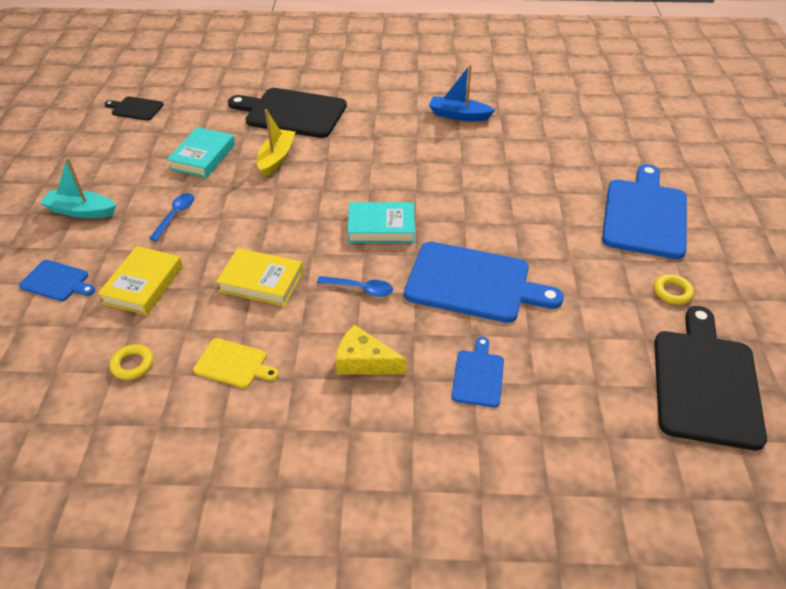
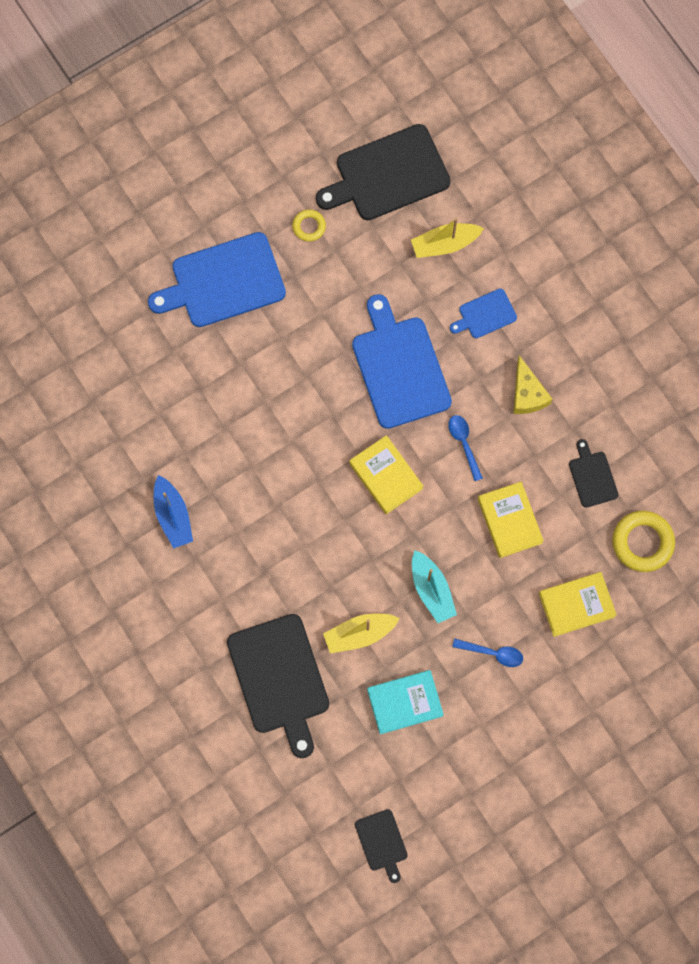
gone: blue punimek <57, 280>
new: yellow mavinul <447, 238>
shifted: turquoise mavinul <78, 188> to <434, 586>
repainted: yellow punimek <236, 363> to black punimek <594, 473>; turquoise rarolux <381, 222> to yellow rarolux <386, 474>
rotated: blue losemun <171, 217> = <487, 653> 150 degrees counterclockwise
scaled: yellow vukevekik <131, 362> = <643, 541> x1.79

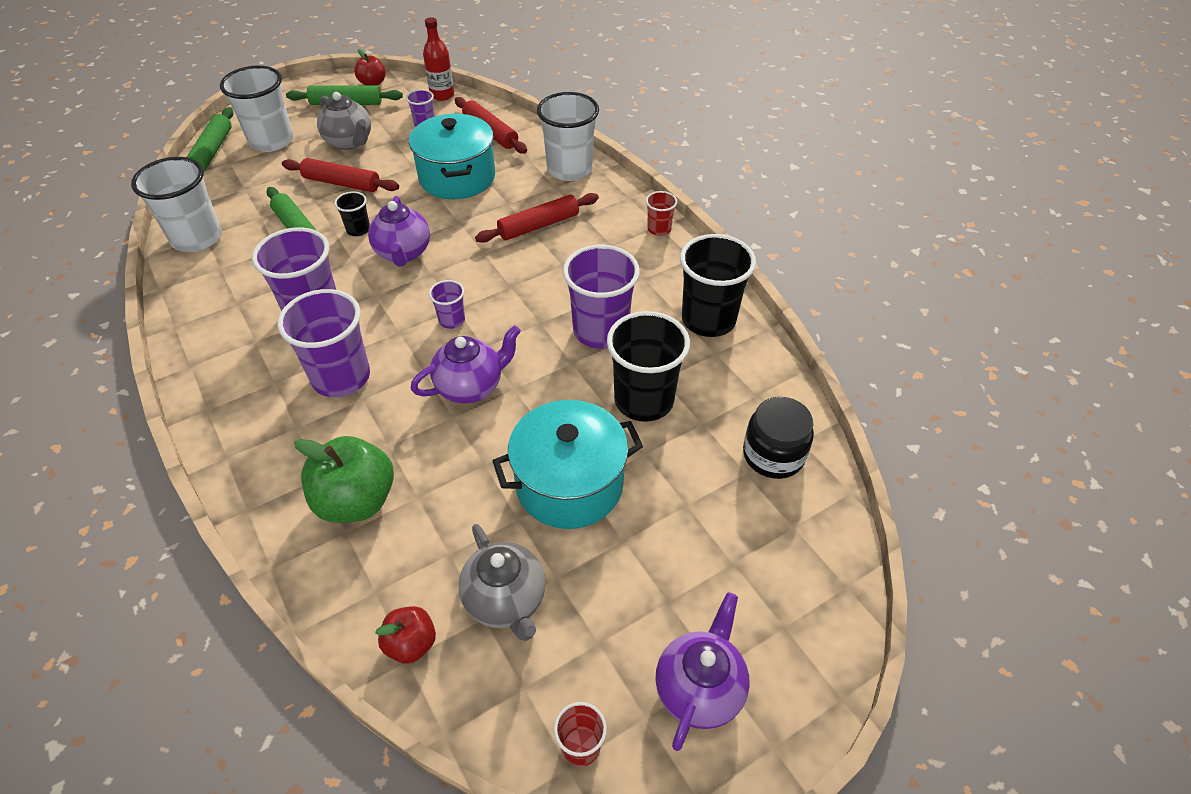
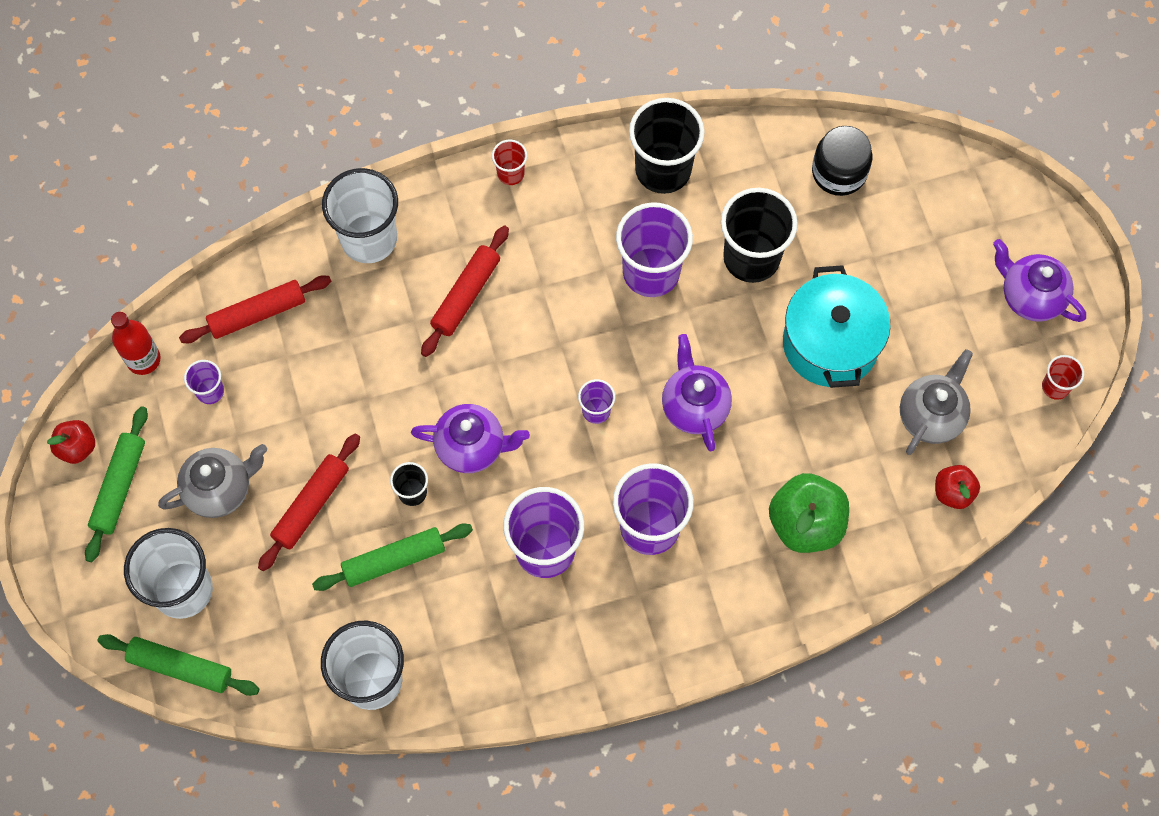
gone: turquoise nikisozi <452, 156>
rotated: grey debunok <501, 582> = <936, 402> 45 degrees counterclockwise; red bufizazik <537, 218> = <465, 291> 45 degrees clockwise

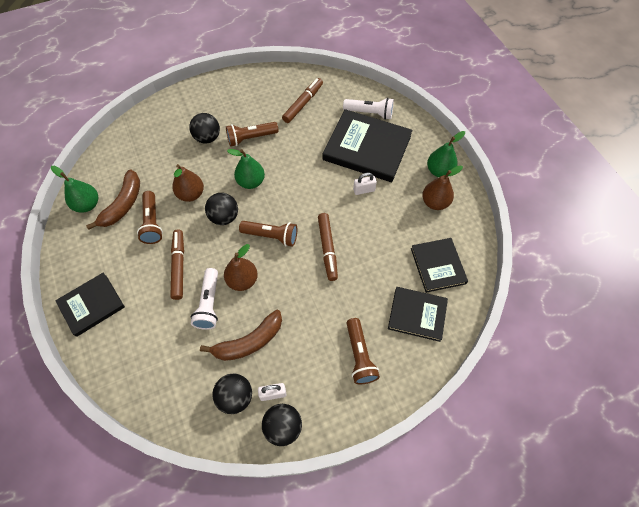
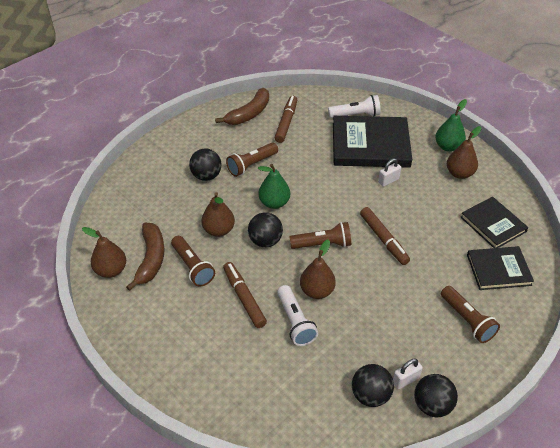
gone: black rarolux <90, 305>
shifted: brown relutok <241, 335> to <242, 106>
repainted: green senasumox <74, 189> to brown senasumox <104, 252>

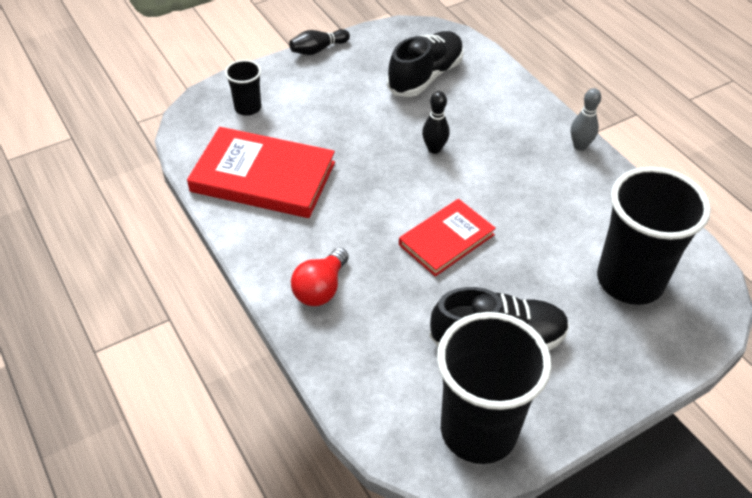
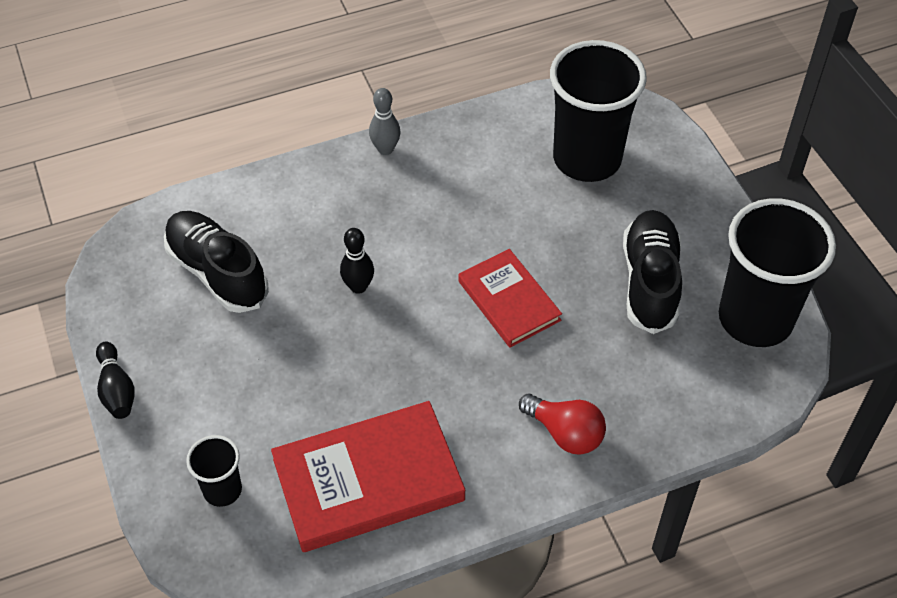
rotated: red rarolux <261, 172> = <368, 476> 45 degrees clockwise

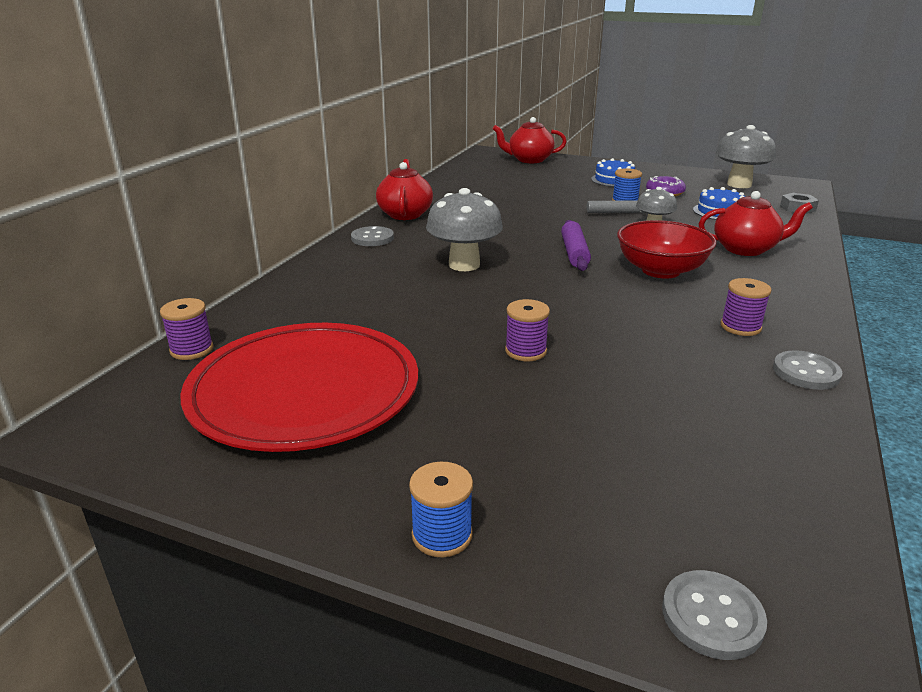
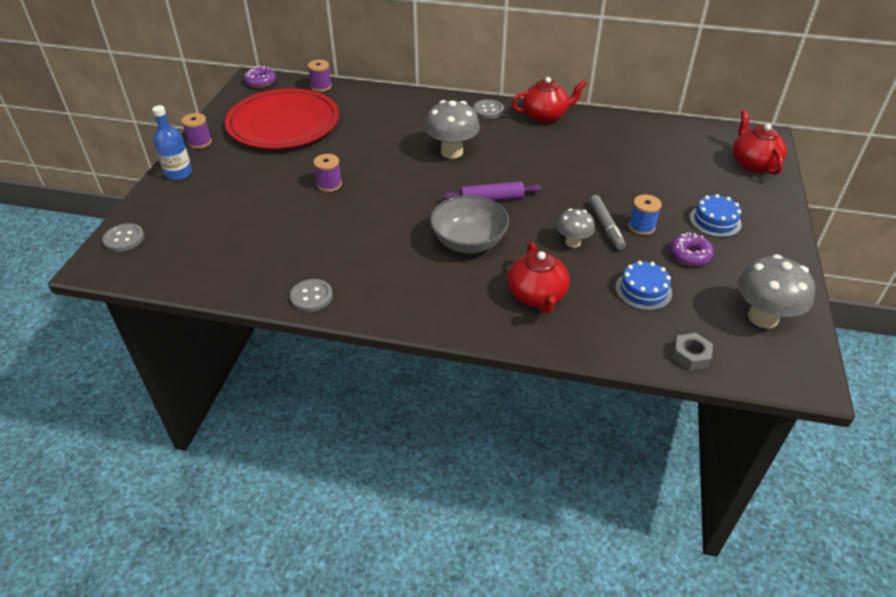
new: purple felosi <260, 77>
shifted: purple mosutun <745, 307> to <196, 131>
swapped: blue mosutun <441, 509> to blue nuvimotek <172, 142>
repainted: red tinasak <666, 249> to grey tinasak <469, 224>

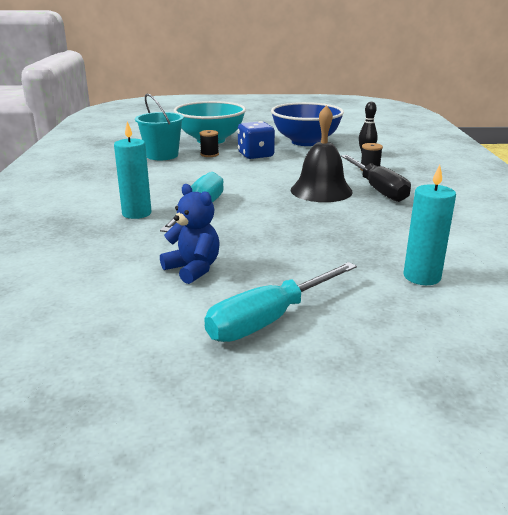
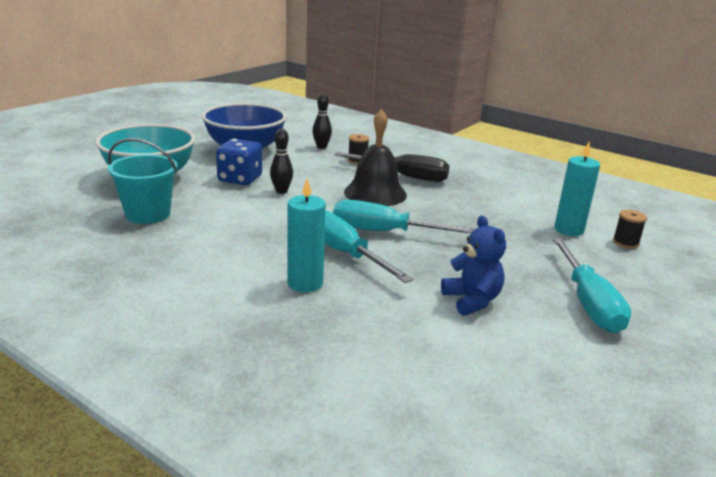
new: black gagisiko <281, 161>; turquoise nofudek <404, 216>
shifted: black mosutun <209, 143> to <630, 229>
rotated: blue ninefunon <190, 234> = <473, 266> 75 degrees clockwise

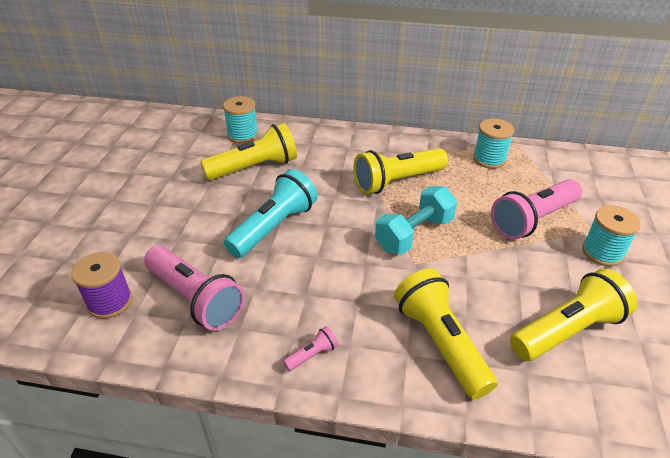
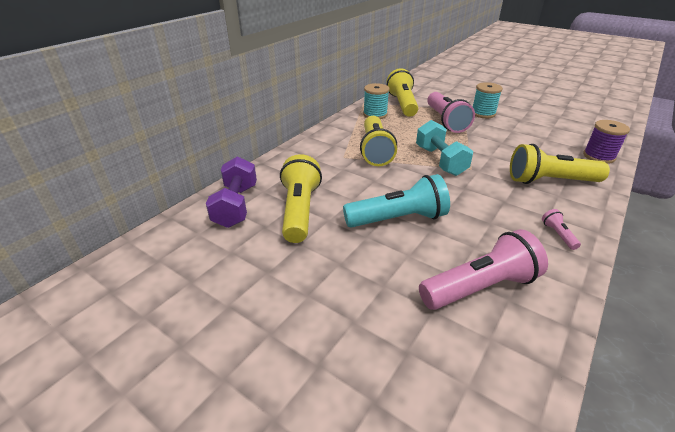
shifted: purple mosutun <101, 285> to <606, 142>; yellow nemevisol <573, 315> to <402, 92>
swapped: turquoise mosutun <241, 120> to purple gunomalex <231, 192>
rotated: turquoise nemevisol <271, 213> = <396, 201> 105 degrees clockwise

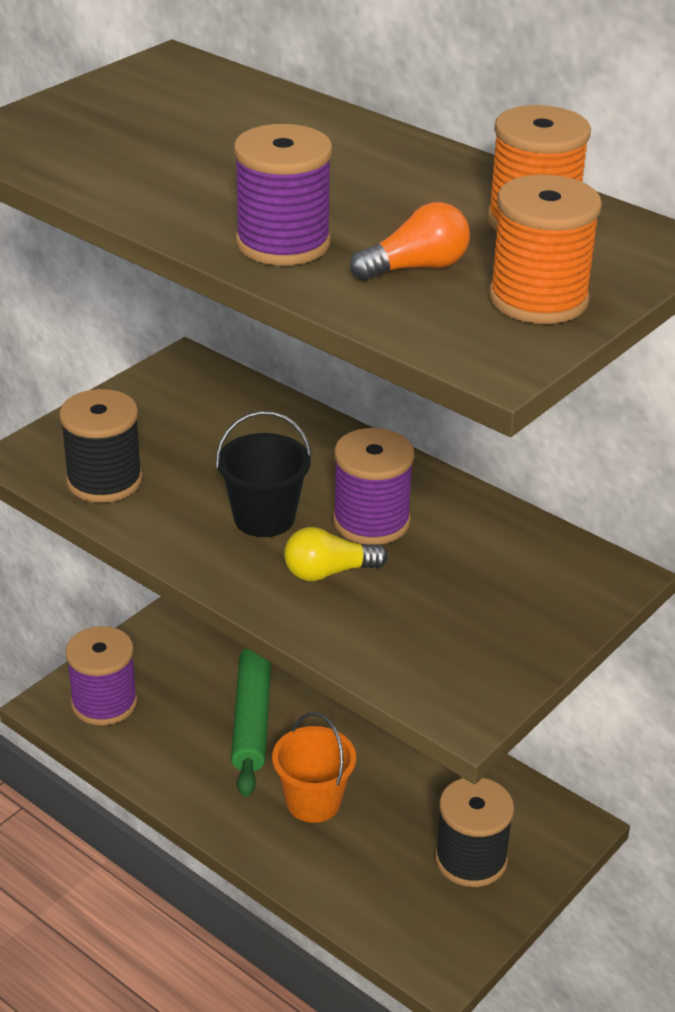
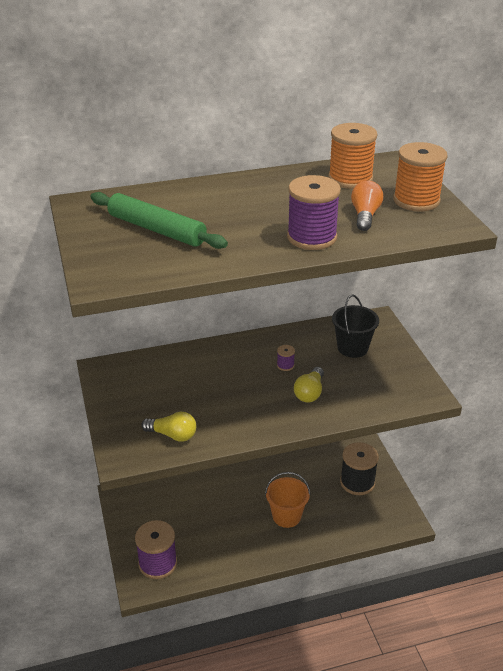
shifted: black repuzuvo <264, 474> to <355, 326>; green bufizazik <251, 722> to <159, 220>
swapped: black mosutun <101, 446> to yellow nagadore <168, 427>
scaled: purple mosutun <374, 486> = <286, 358> x0.44

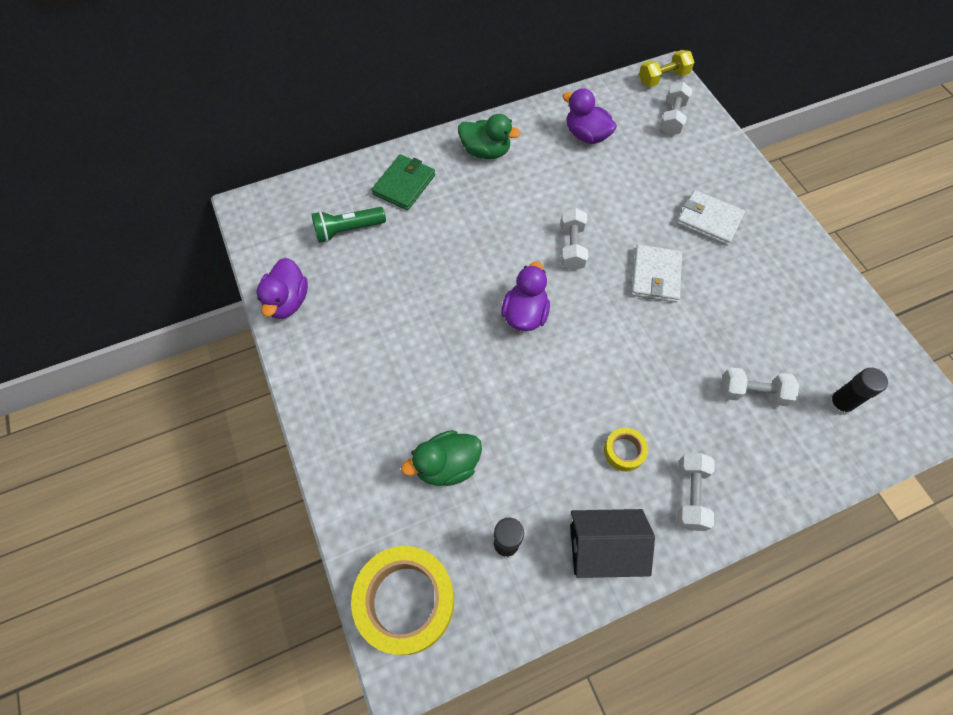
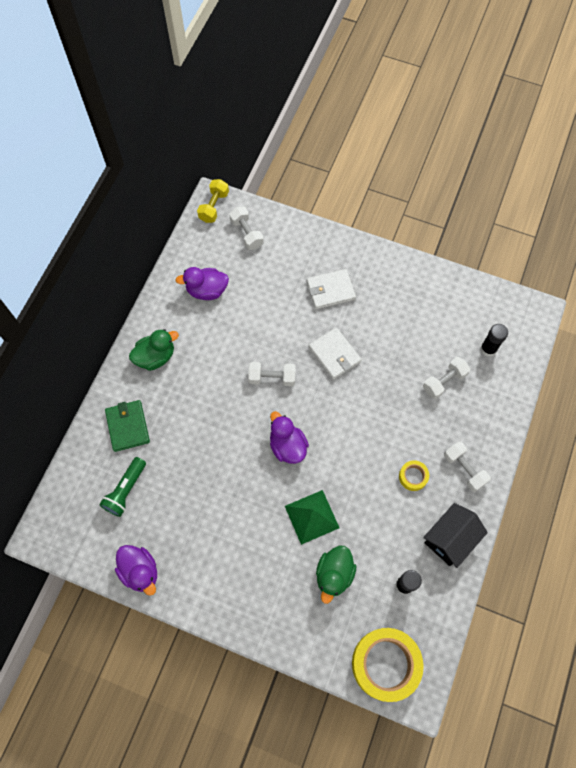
new: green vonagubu <312, 517>
rotated: white gunomalex <574, 239> = <272, 374> 45 degrees counterclockwise

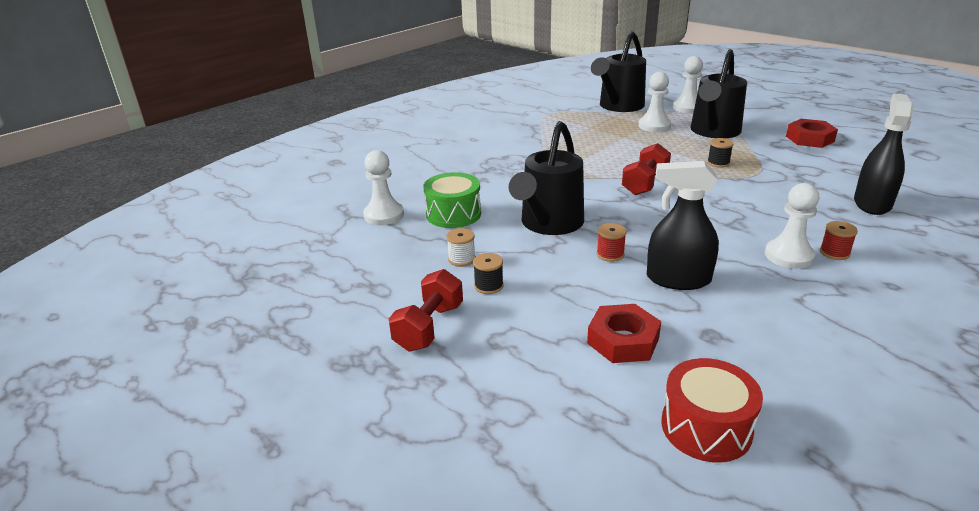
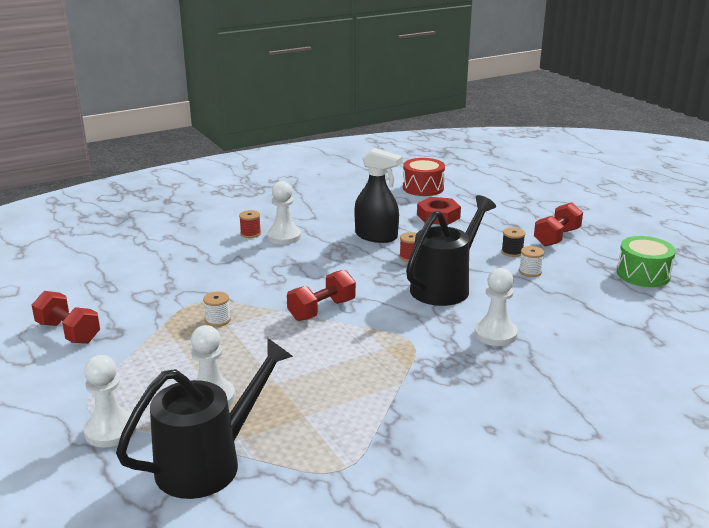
gone: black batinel <718, 93>; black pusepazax <883, 154>
shifted: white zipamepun <383, 187> to <496, 307>; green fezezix <452, 200> to <646, 261>
swapped: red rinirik <812, 133> to red gunomalex <66, 317>
repainted: black mosutun <720, 153> to white mosutun <217, 309>

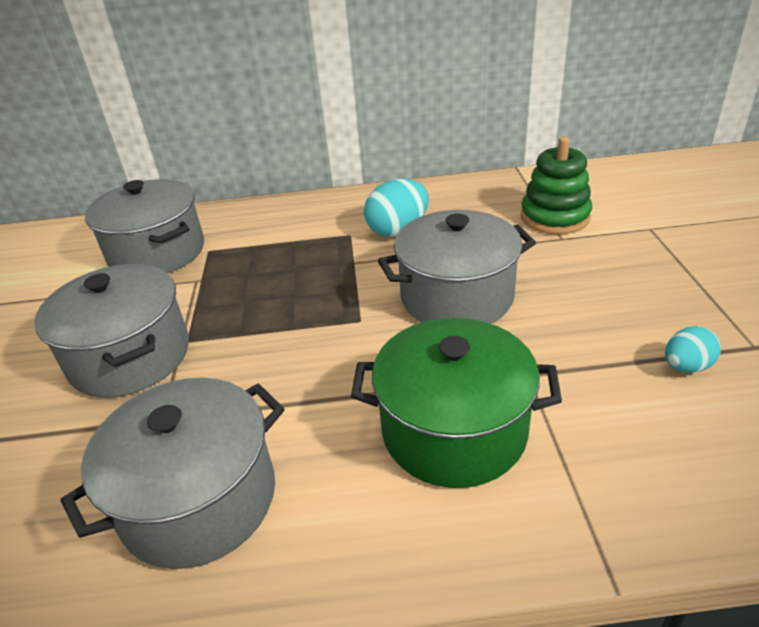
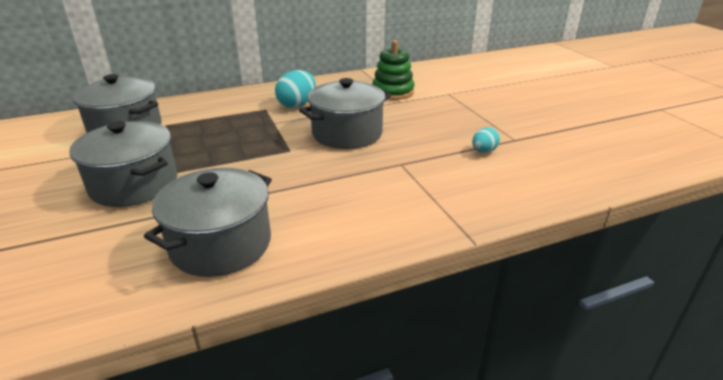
gone: green nikisozi <456, 403>

